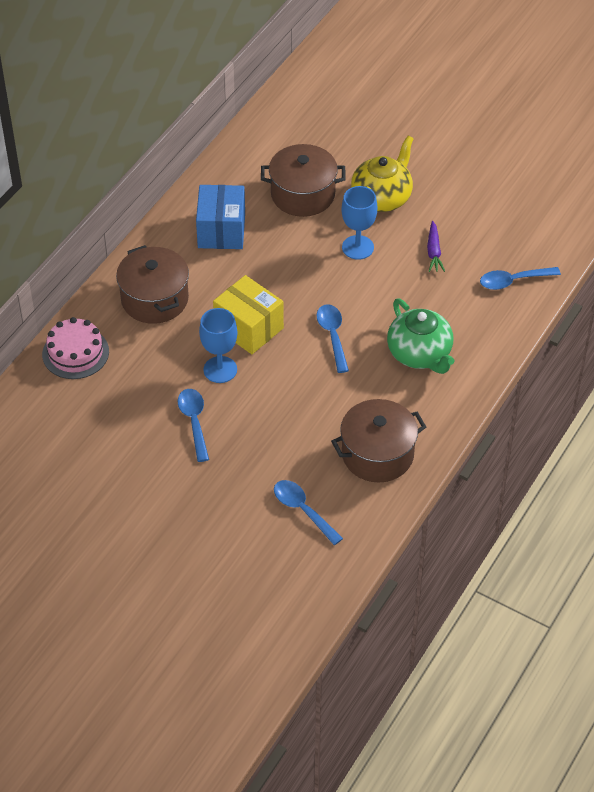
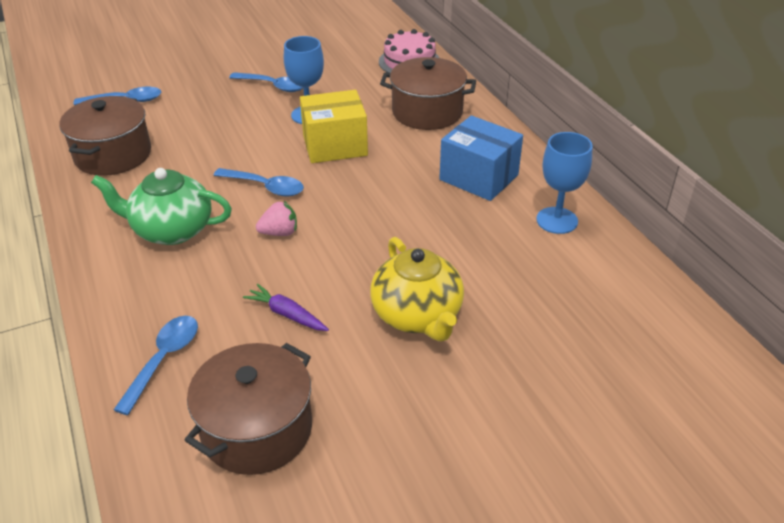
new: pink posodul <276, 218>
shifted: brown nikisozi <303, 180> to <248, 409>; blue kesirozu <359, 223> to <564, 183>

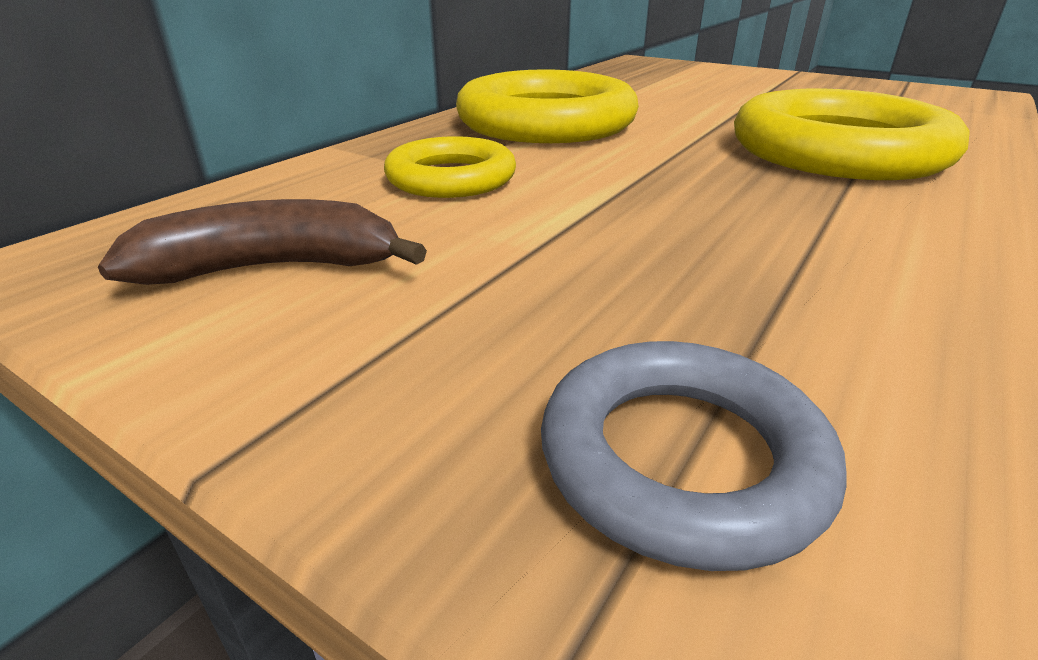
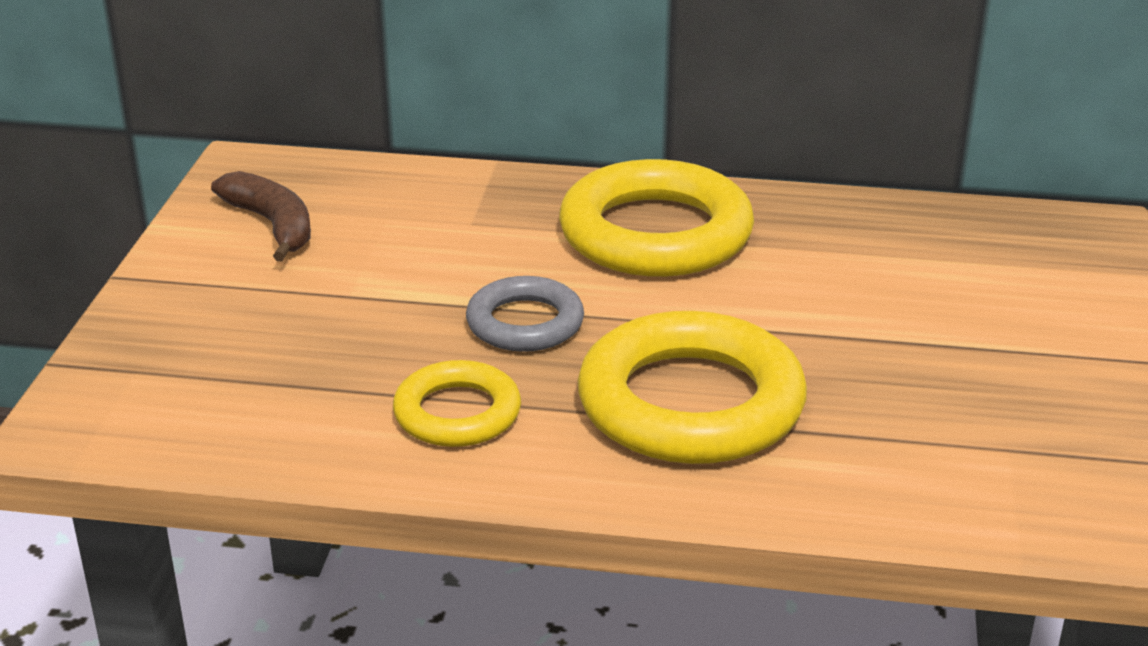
shifted: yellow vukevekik <450, 167> to <457, 403>; grey vukevekik <694, 456> to <525, 314>

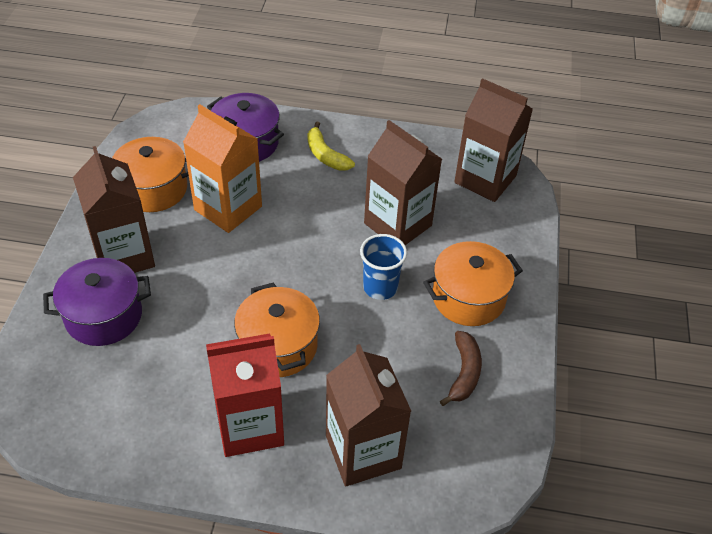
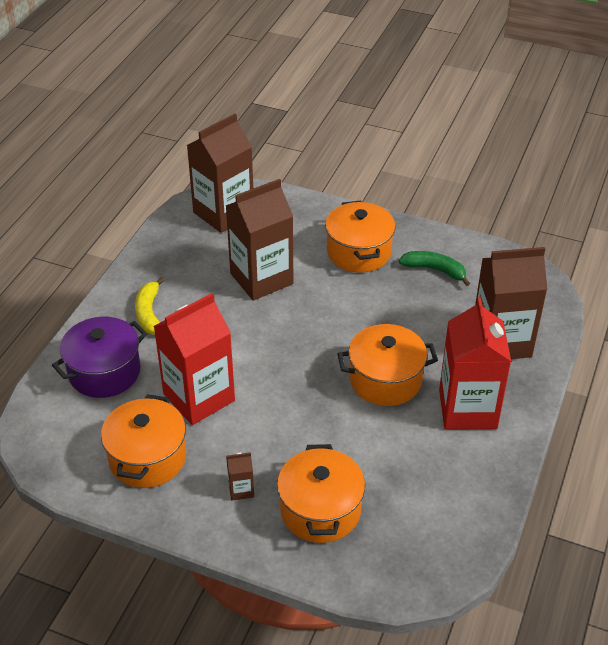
gone: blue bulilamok <383, 267>
repainted: purple nikisozi <97, 302> to orange nikisozi <321, 493>; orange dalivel <222, 168> to red dalivel <194, 359>; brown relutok <461, 368> to green relutok <434, 268>
rotated: yellow relutok <331, 146> = <150, 305> 105 degrees clockwise
scaled: brown dalivel <114, 209> = <240, 476> x0.41

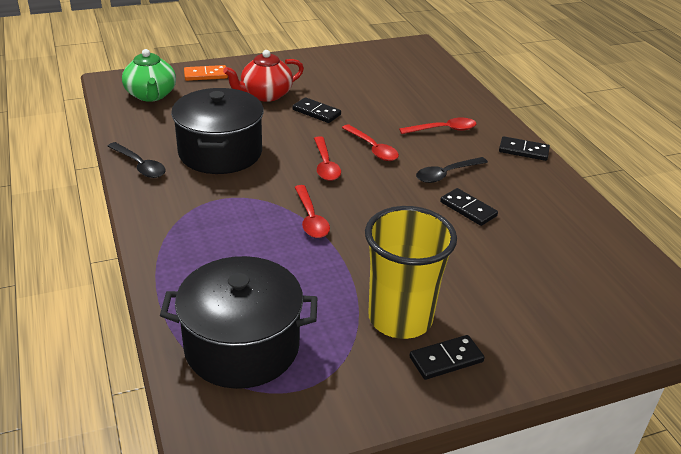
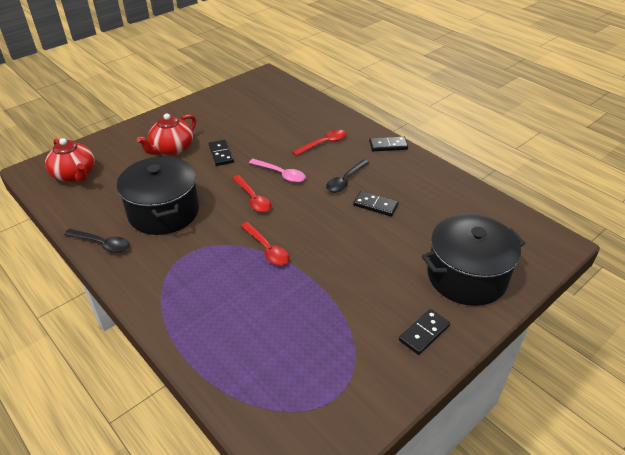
gone: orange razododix <206, 73>; yellow bulilamok <411, 272>
shifted: black nikisozi <238, 322> to <473, 260>
repainted: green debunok <149, 75> to red debunok <70, 160>; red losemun <370, 142> to pink losemun <277, 171>
rotated: black razododix <317, 110> = <221, 153> 60 degrees clockwise

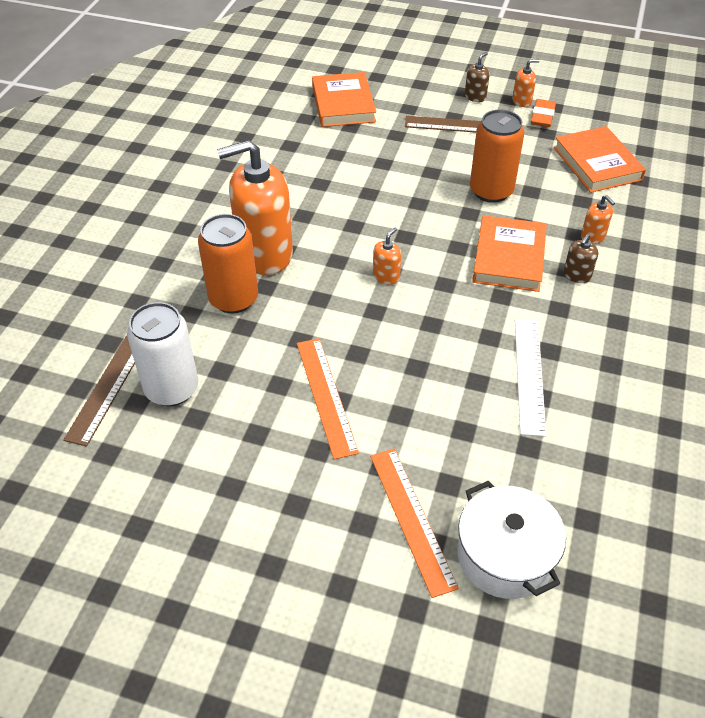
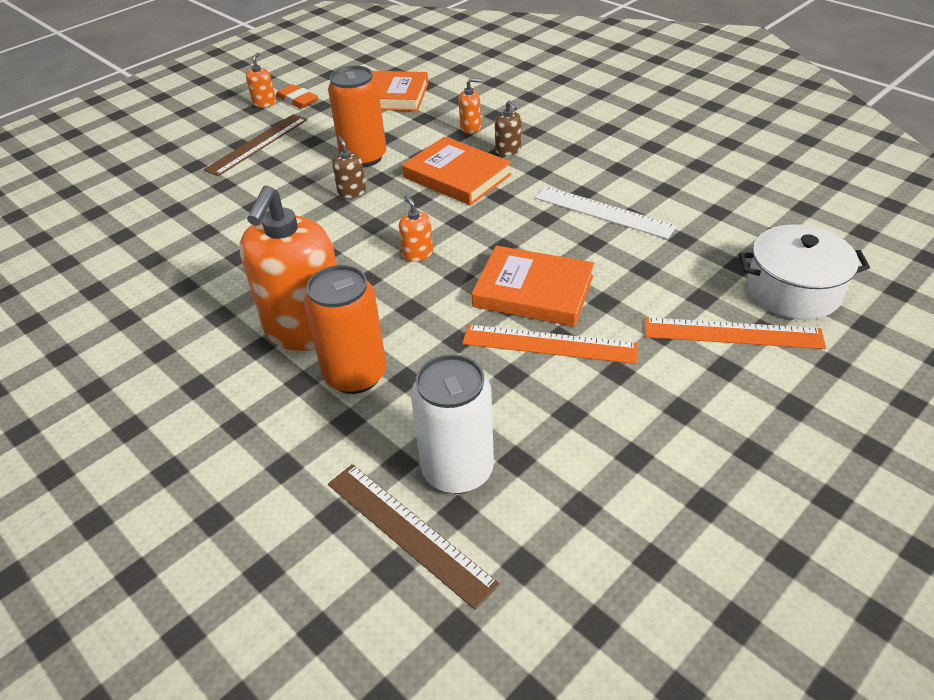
shifted: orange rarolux <344, 99> to <532, 286>; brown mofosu <477, 77> to <349, 168>

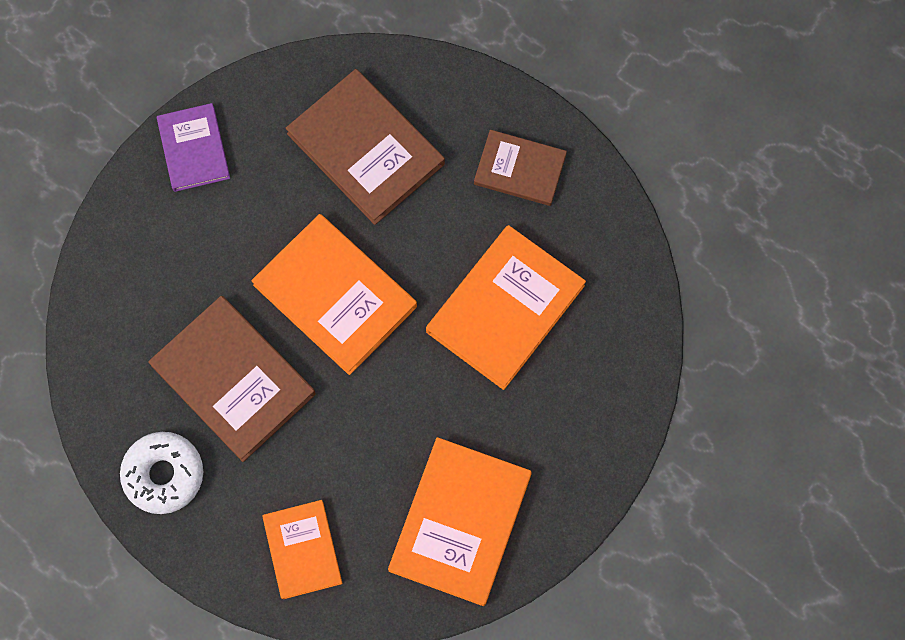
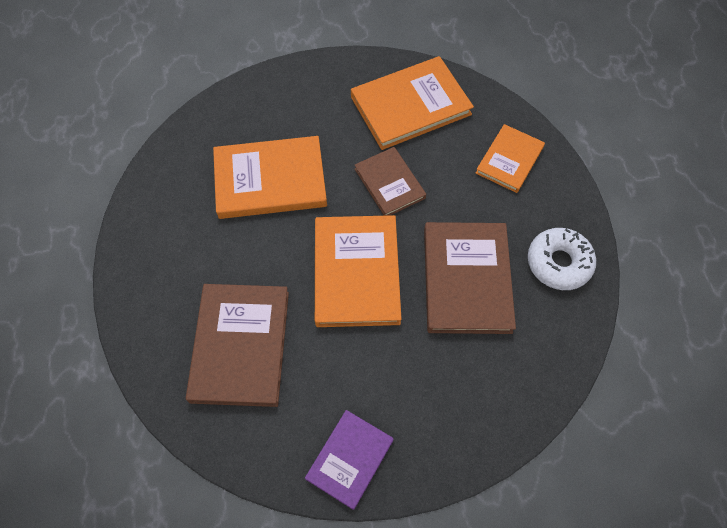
shifted: brown rarolux <520, 168> to <390, 181>

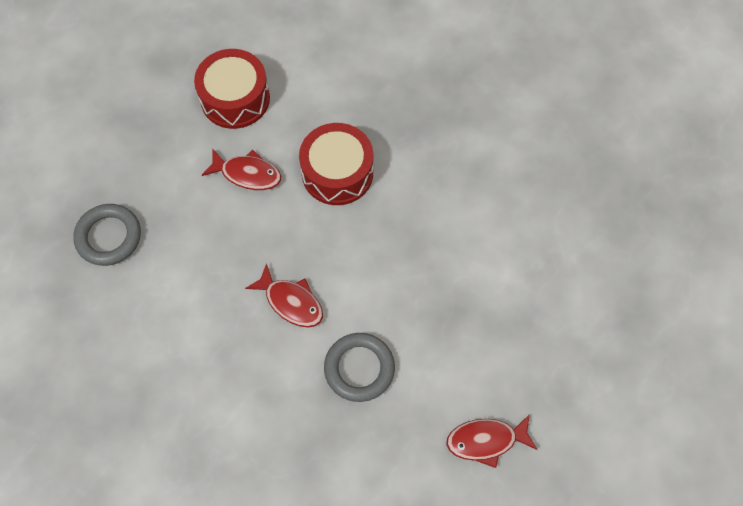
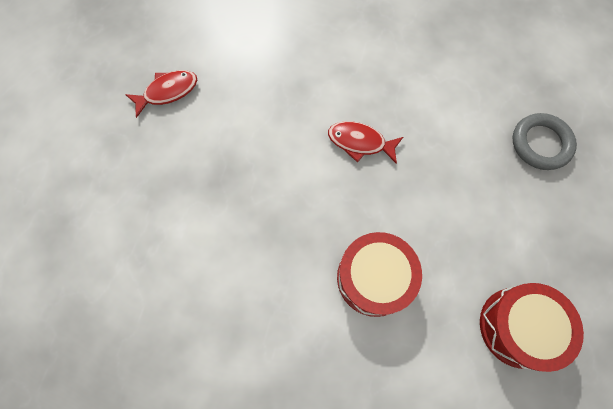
gone: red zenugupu <241, 169>; grey vukevekik <359, 367>

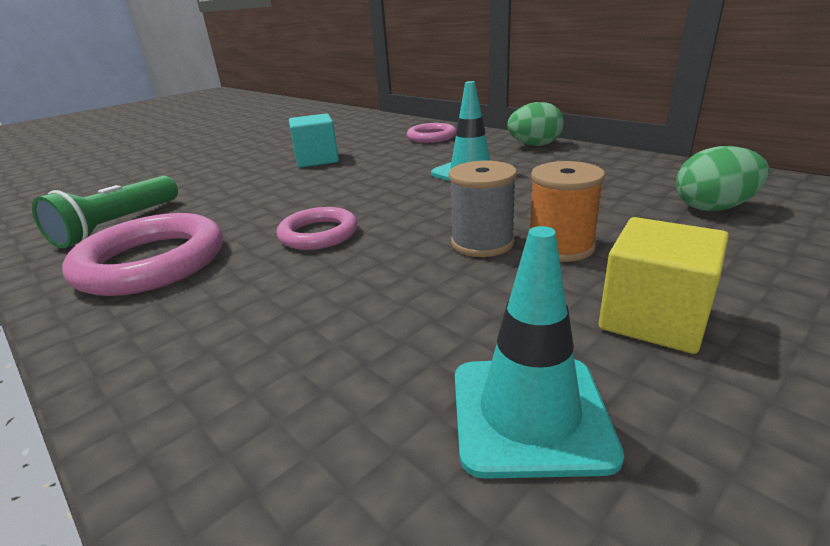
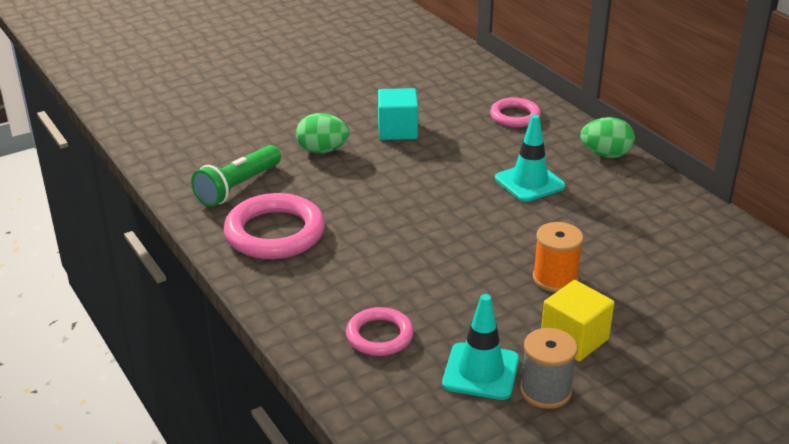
shifted: pink vukevekik <317, 228> to <380, 331>; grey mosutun <482, 209> to <549, 368>; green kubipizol <722, 178> to <322, 133>

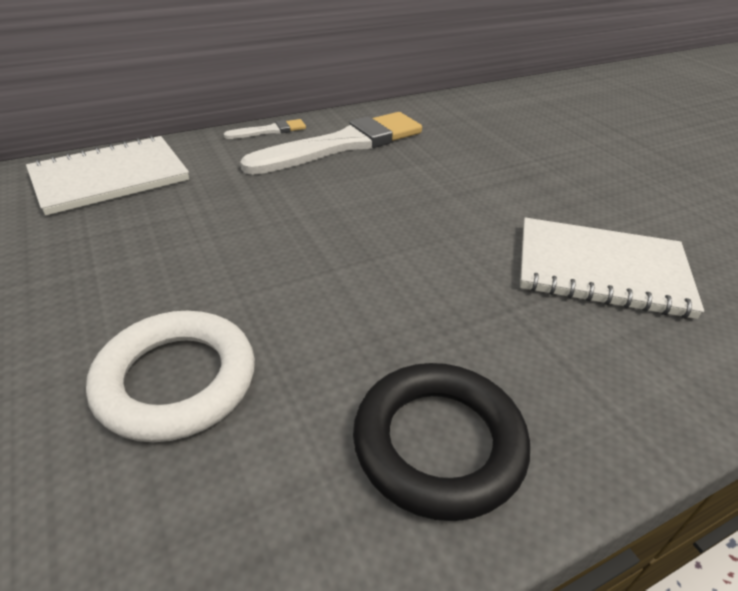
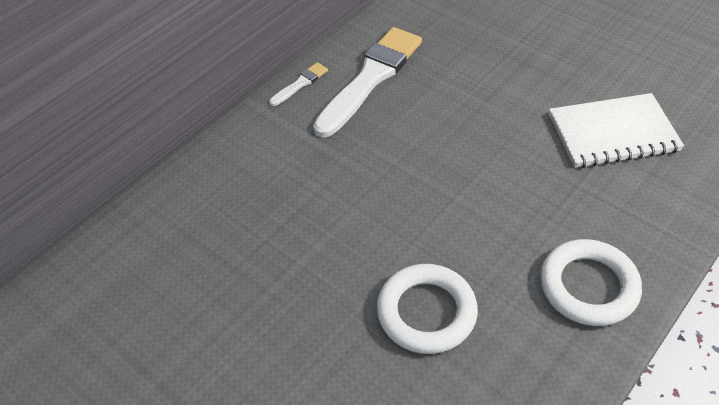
gone: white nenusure <107, 175>
repainted: black vukevekik <441, 442> to white vukevekik <591, 282>

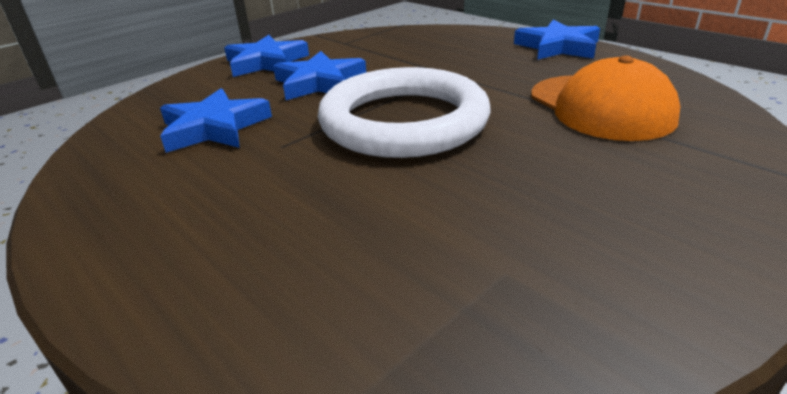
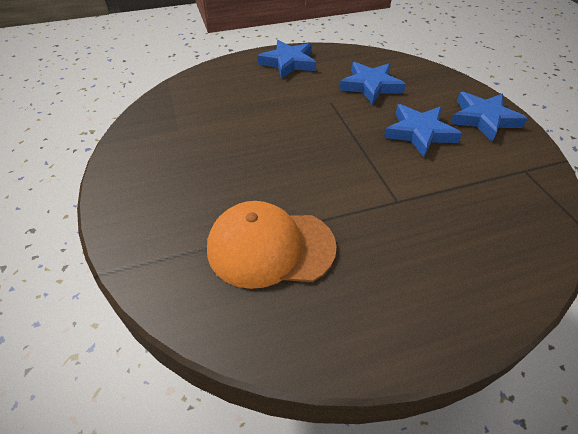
gone: white vukevekik <404, 112>
shifted: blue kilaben <557, 40> to <286, 59>

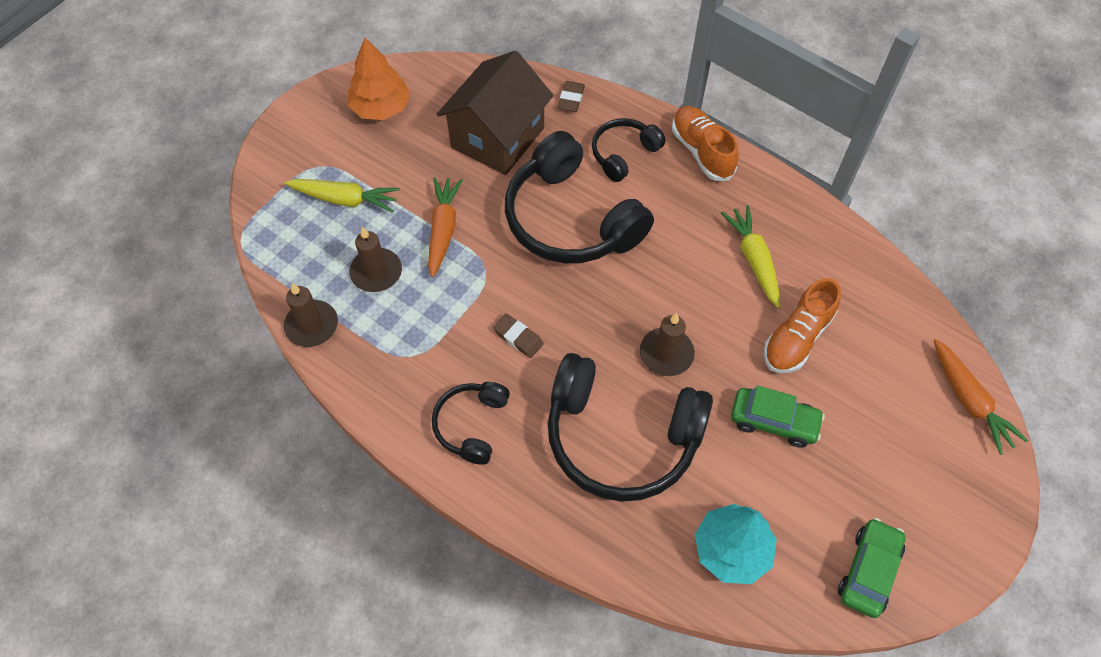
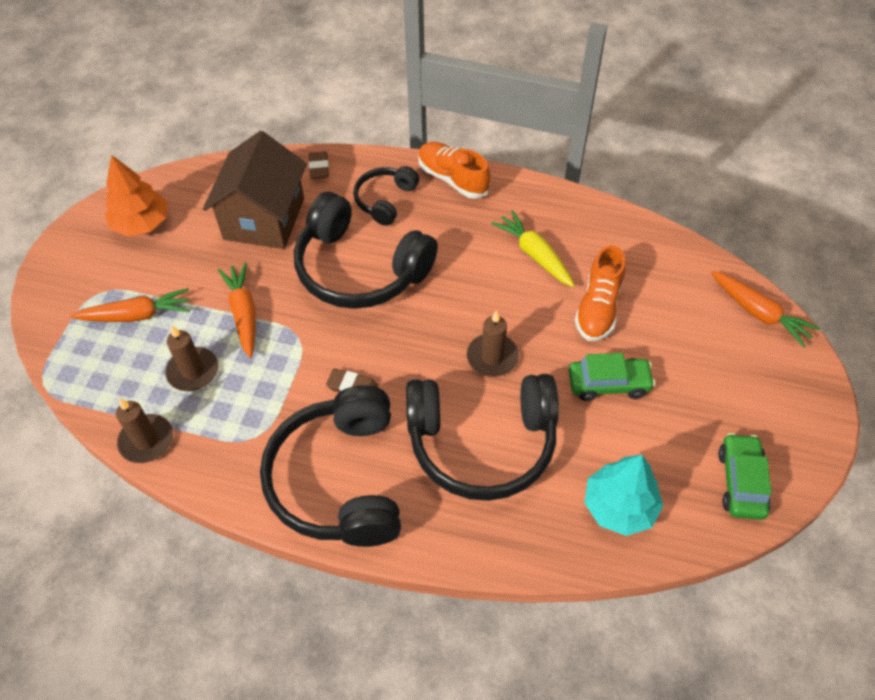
repainted: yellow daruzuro <342, 196> to orange daruzuro <130, 305>
scaled: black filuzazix <471, 423> = <330, 466> x1.92

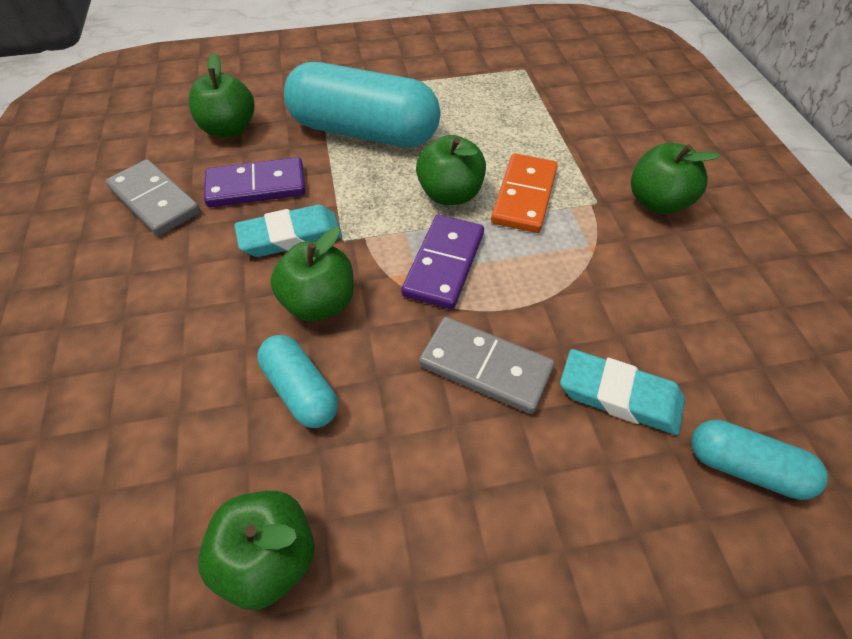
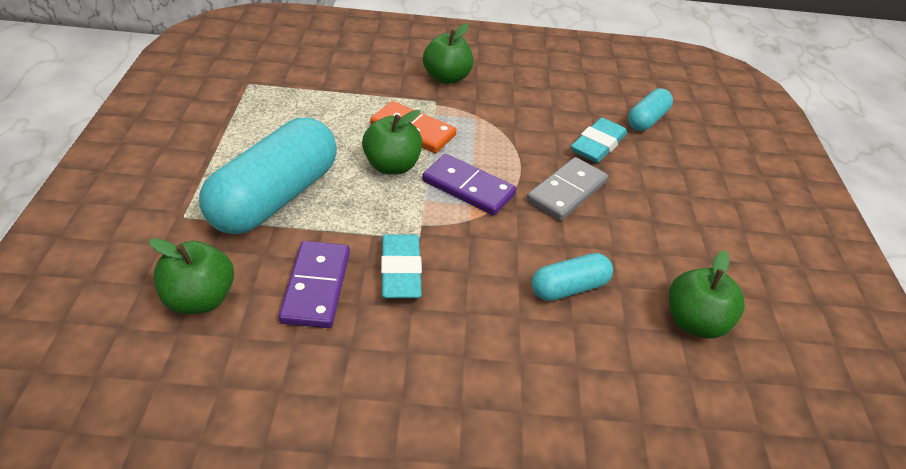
gone: grey razododix <153, 197>; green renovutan <312, 274>

